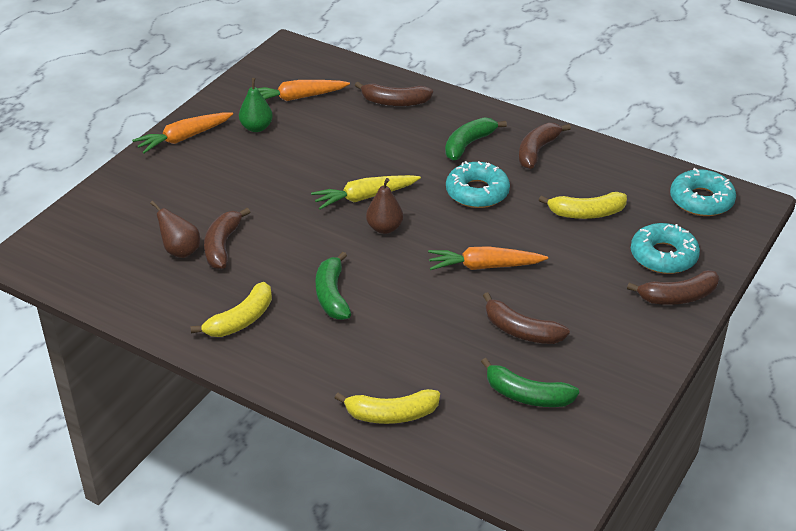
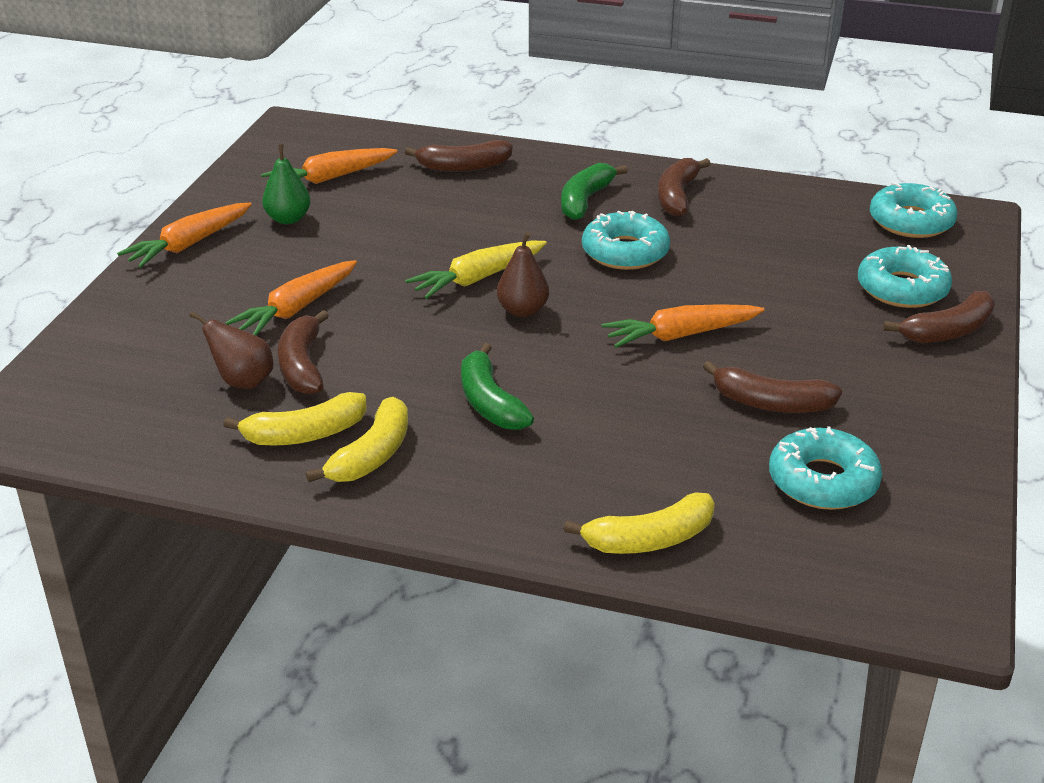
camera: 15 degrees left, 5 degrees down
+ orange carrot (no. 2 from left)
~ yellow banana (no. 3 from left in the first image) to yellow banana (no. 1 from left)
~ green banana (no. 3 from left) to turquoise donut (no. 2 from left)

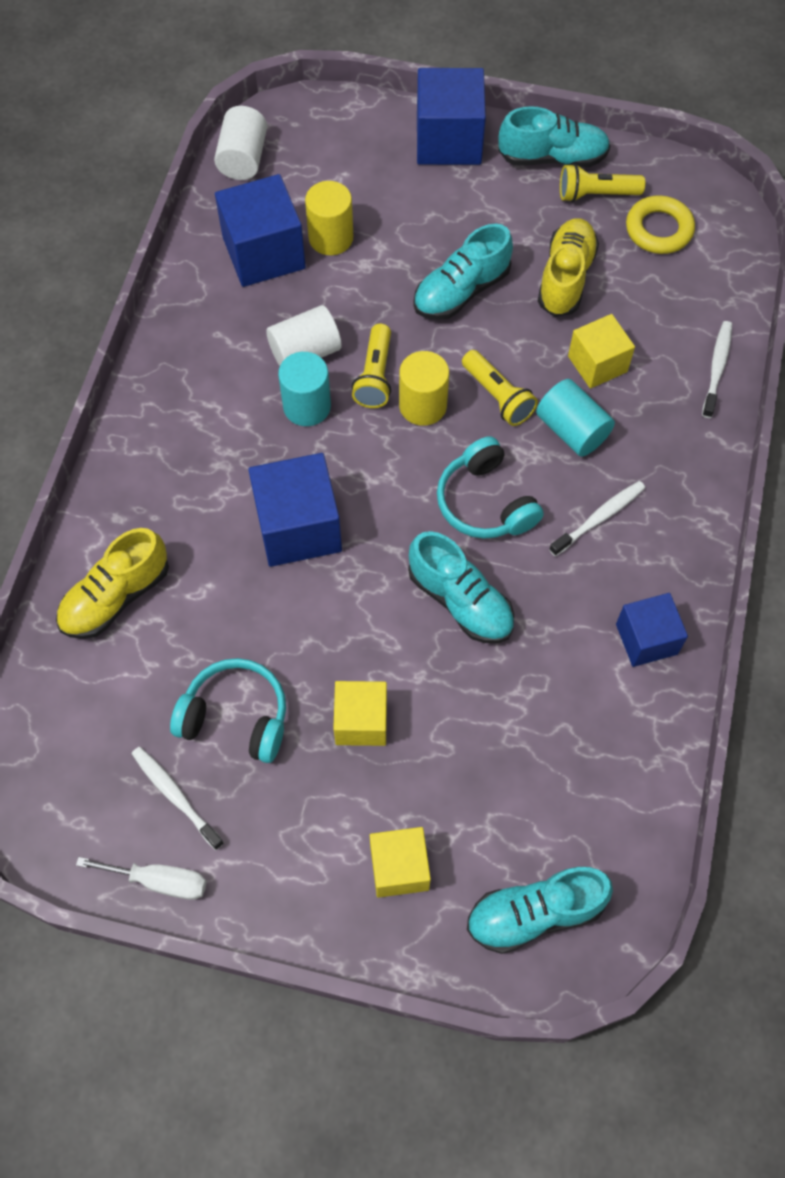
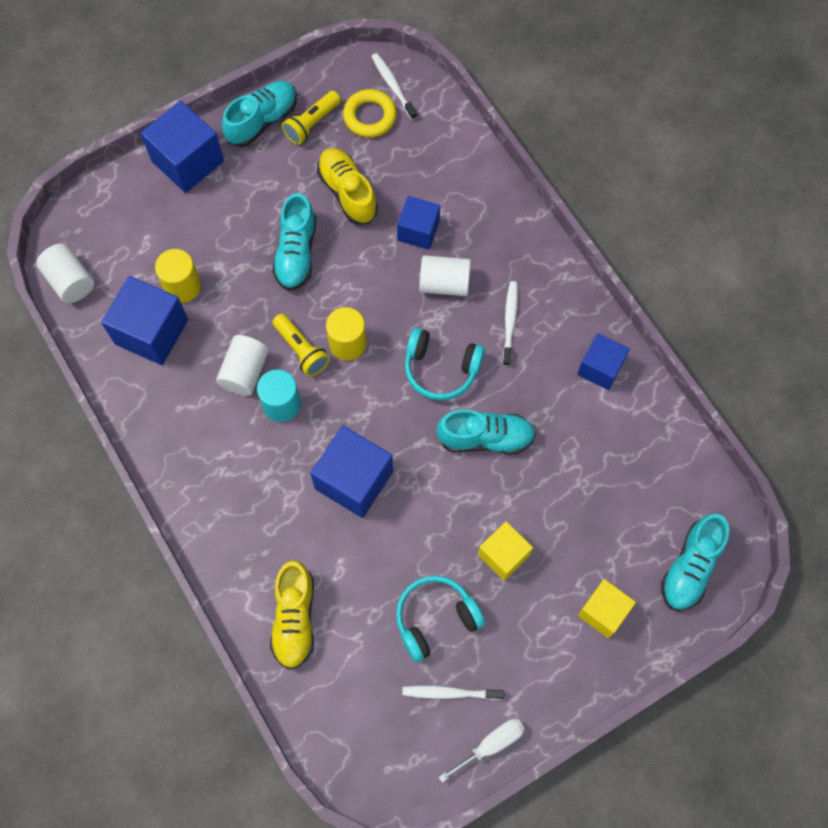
camera: 45 degrees left, 5 degrees up
- yellow flashlight (no. 2 from left)
~ white toothbrush (no. 3 from left in the first image) to white toothbrush (no. 1 from left)
~ turquoise cylinder (no. 2 from left) to white cylinder (no. 3 from left)
~ yellow cube (no. 3 from left) to blue cube (no. 4 from left)

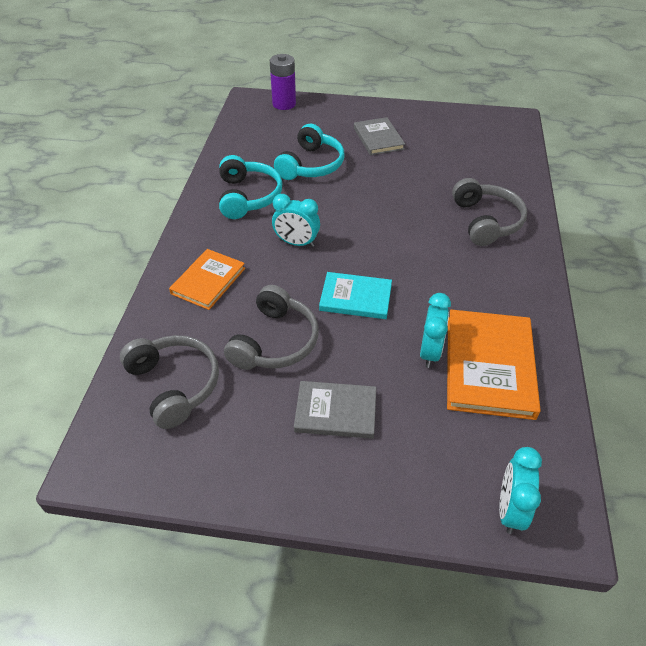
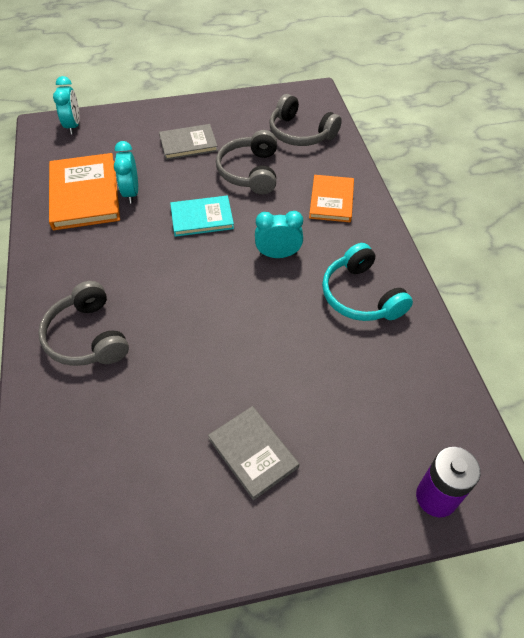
camera: 160 degrees right, 5 degrees up
- turquoise headphones (no. 2 from left)

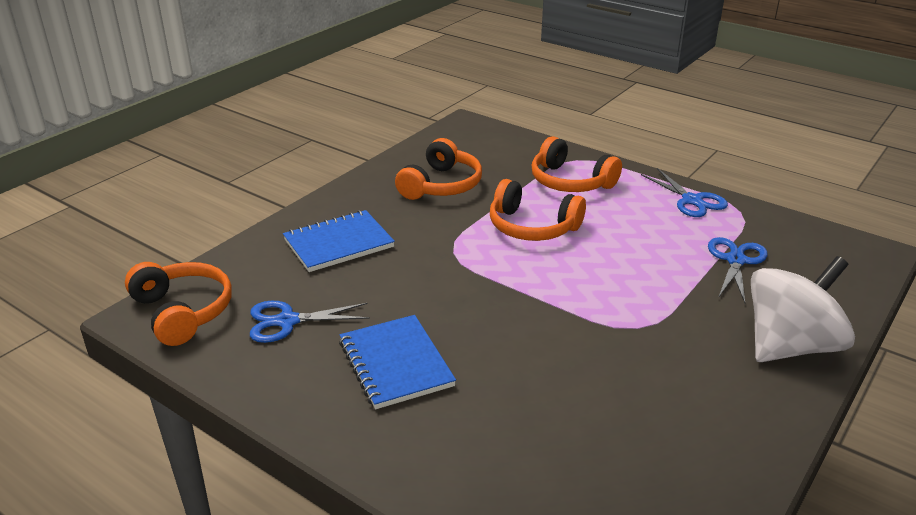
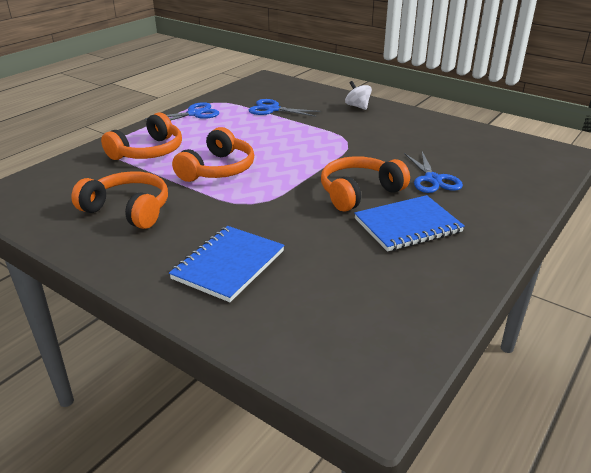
camera: 90 degrees left, 0 degrees up
~ orange headphones (no. 1 from left in the first image) to orange headphones (no. 4 from left)
~ blue scissors (no. 1 from left in the first image) to blue scissors (no. 3 from left)
~ blue notebook (no. 1 from left) 60 degrees clockwise
~ white spinning top x0.46

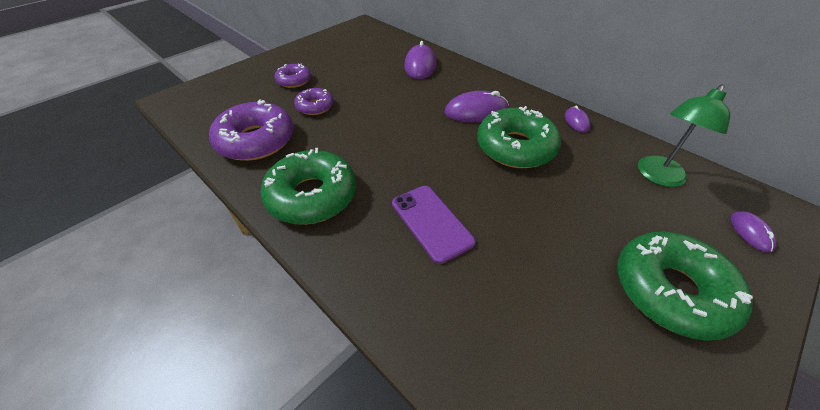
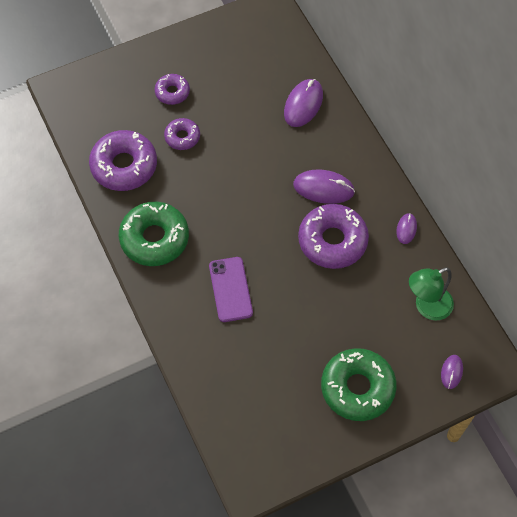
camera: 20 degrees right, 15 degrees up
~ green donut (no. 2 from left) to purple donut (no. 4 from left)

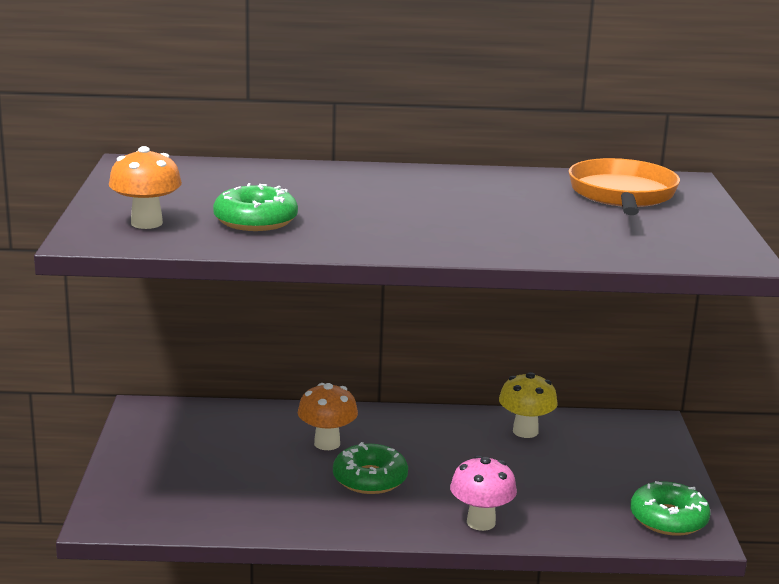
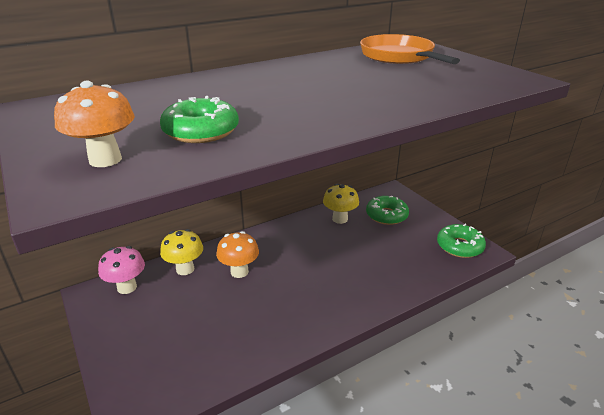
camera: 30 degrees left, 10 degrees up
+ yellow mushroom (no. 1 from left)
~ green donut (no. 2 from left)
~ pink mushroom

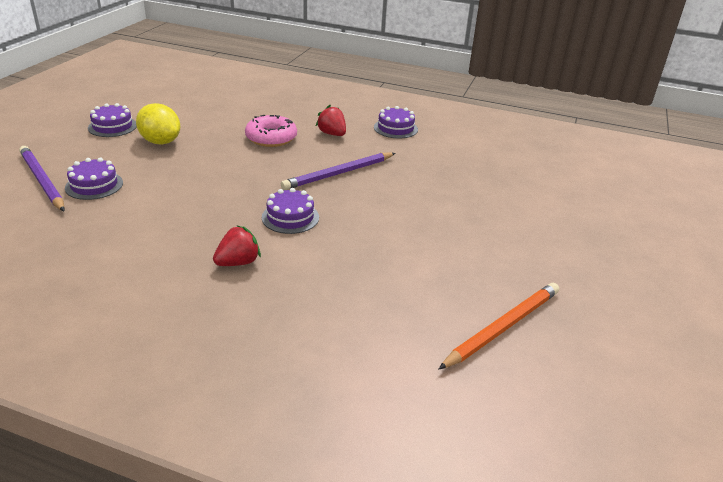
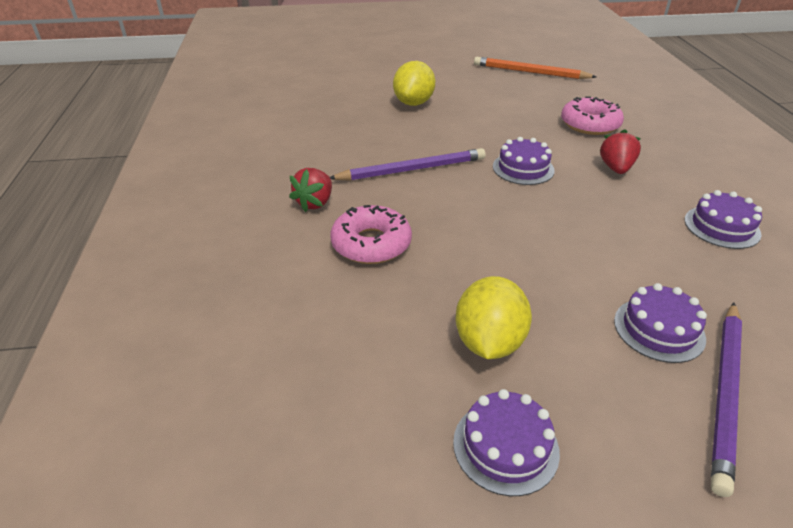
camera: 115 degrees left, 5 degrees up
+ yellow lemon (no. 1 from left)
+ pink donut (no. 2 from left)
~ purple cake (no. 4 from left)
~ red strawberry (no. 1 from left in the first image) 75 degrees clockwise
~ purple pencil (no. 2 from left in the first image) 45 degrees counterclockwise

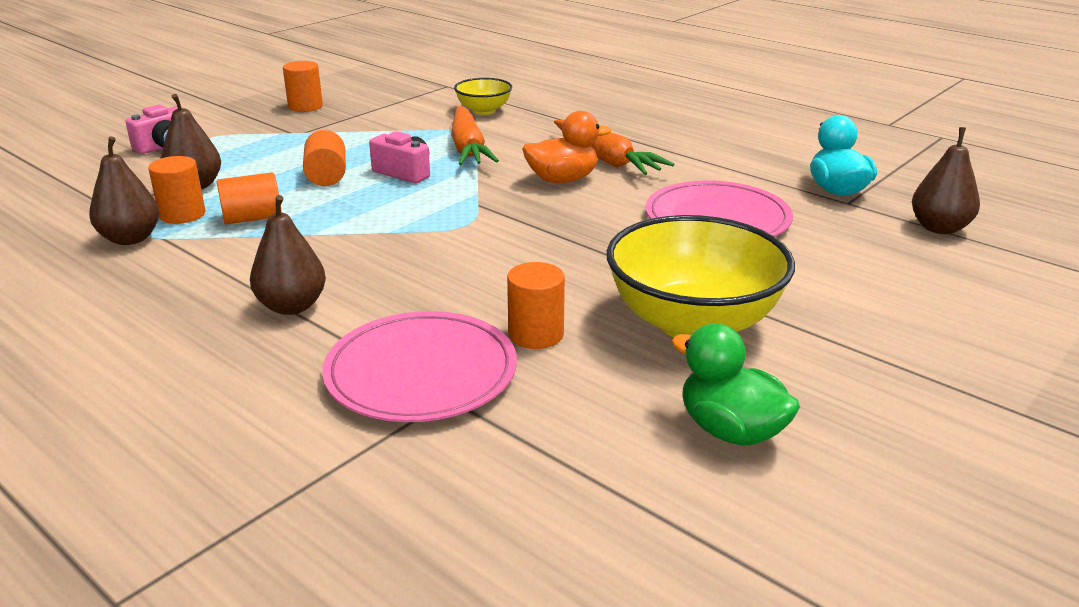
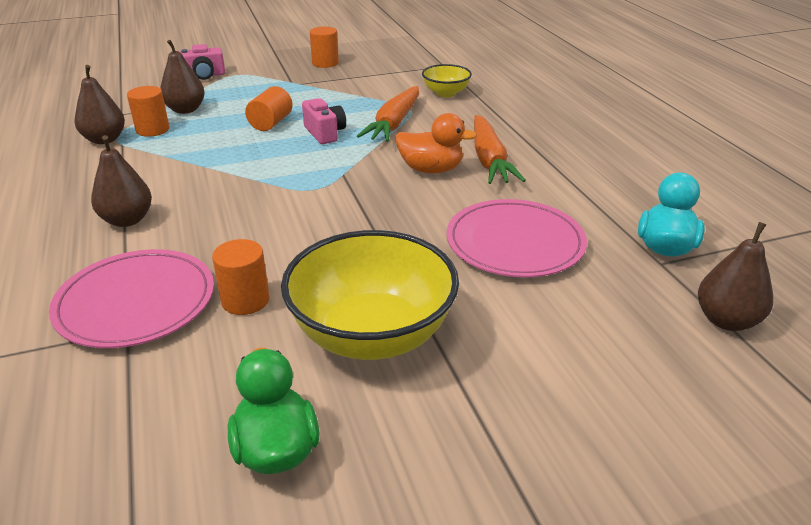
camera: 30 degrees right, 5 degrees up
- orange cylinder (no. 2 from left)

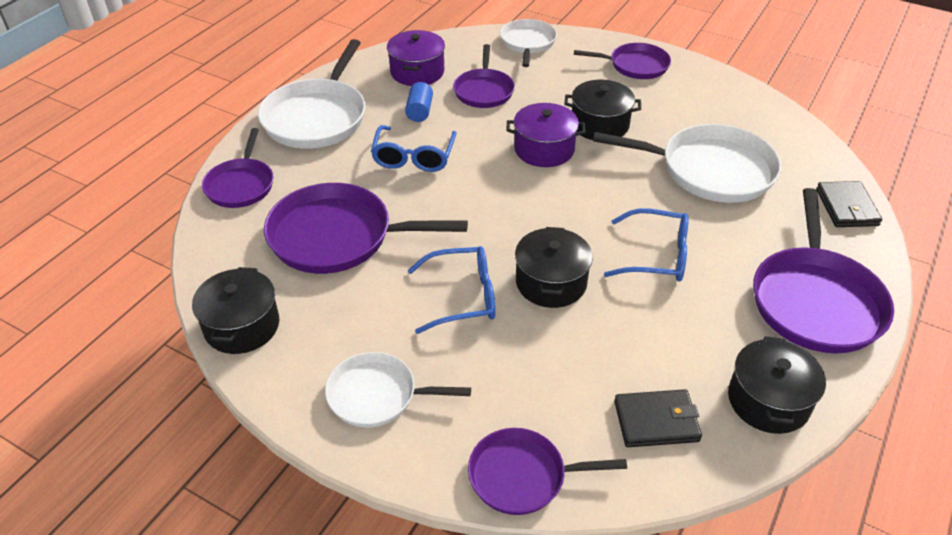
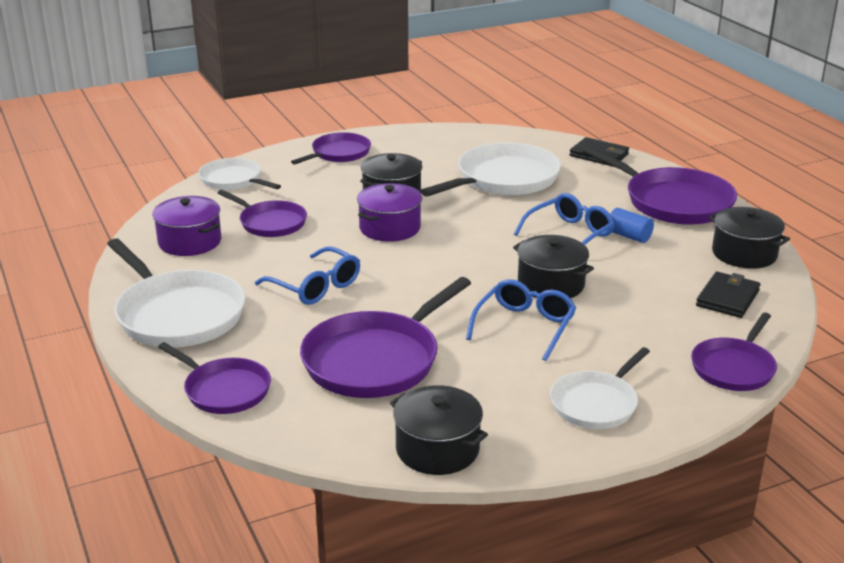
camera: 55 degrees left, 15 degrees down
~ blue cylinder

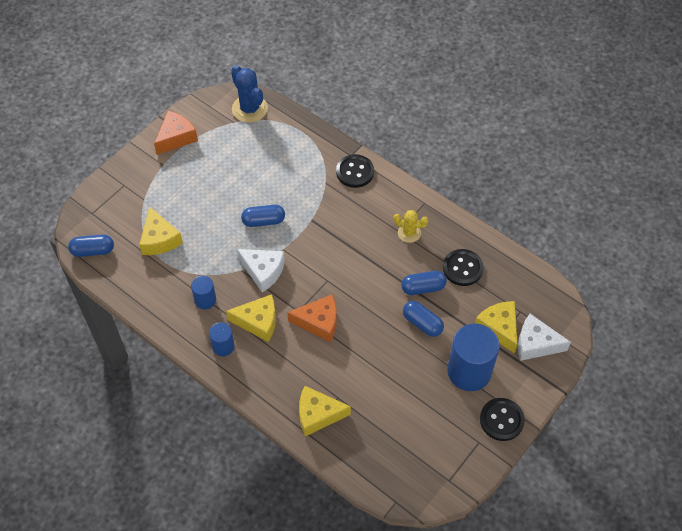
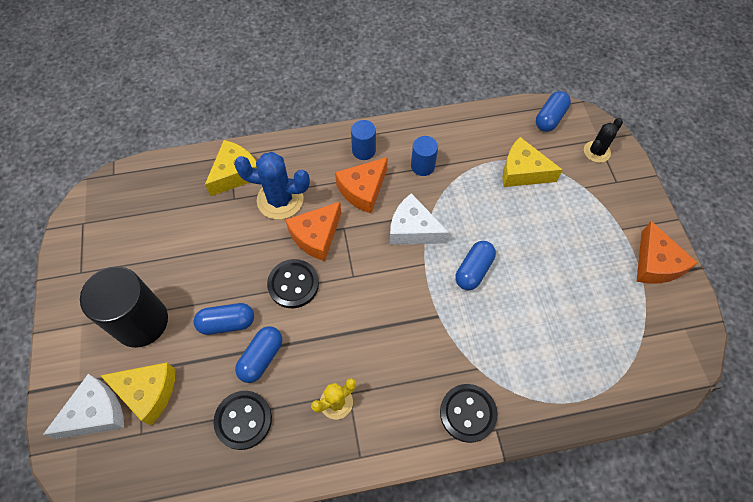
camera: 130 degrees right, 5 degrees up
+ black cactus
~ blue cactus
~ black button (no. 3 from left in the first image) to black button (no. 2 from left)
~ yellow cheese (no. 2 from left) to orange cheese (no. 2 from left)
~ blue cylinder (no. 3 from left) to black cylinder
~ white cheese (no. 1 from left in the first image) 45 degrees clockwise

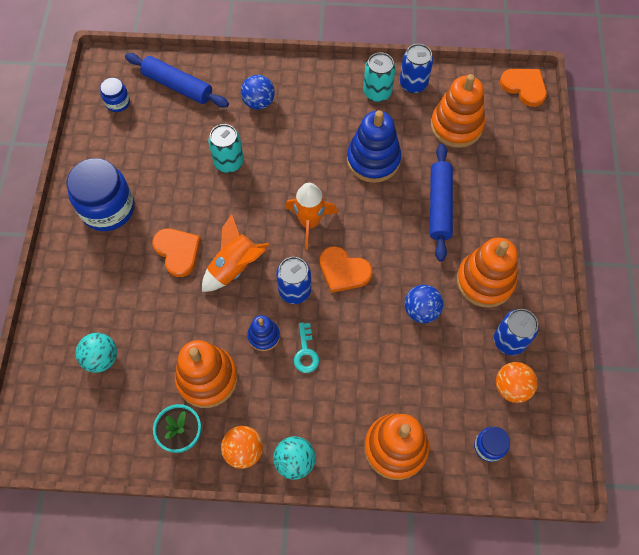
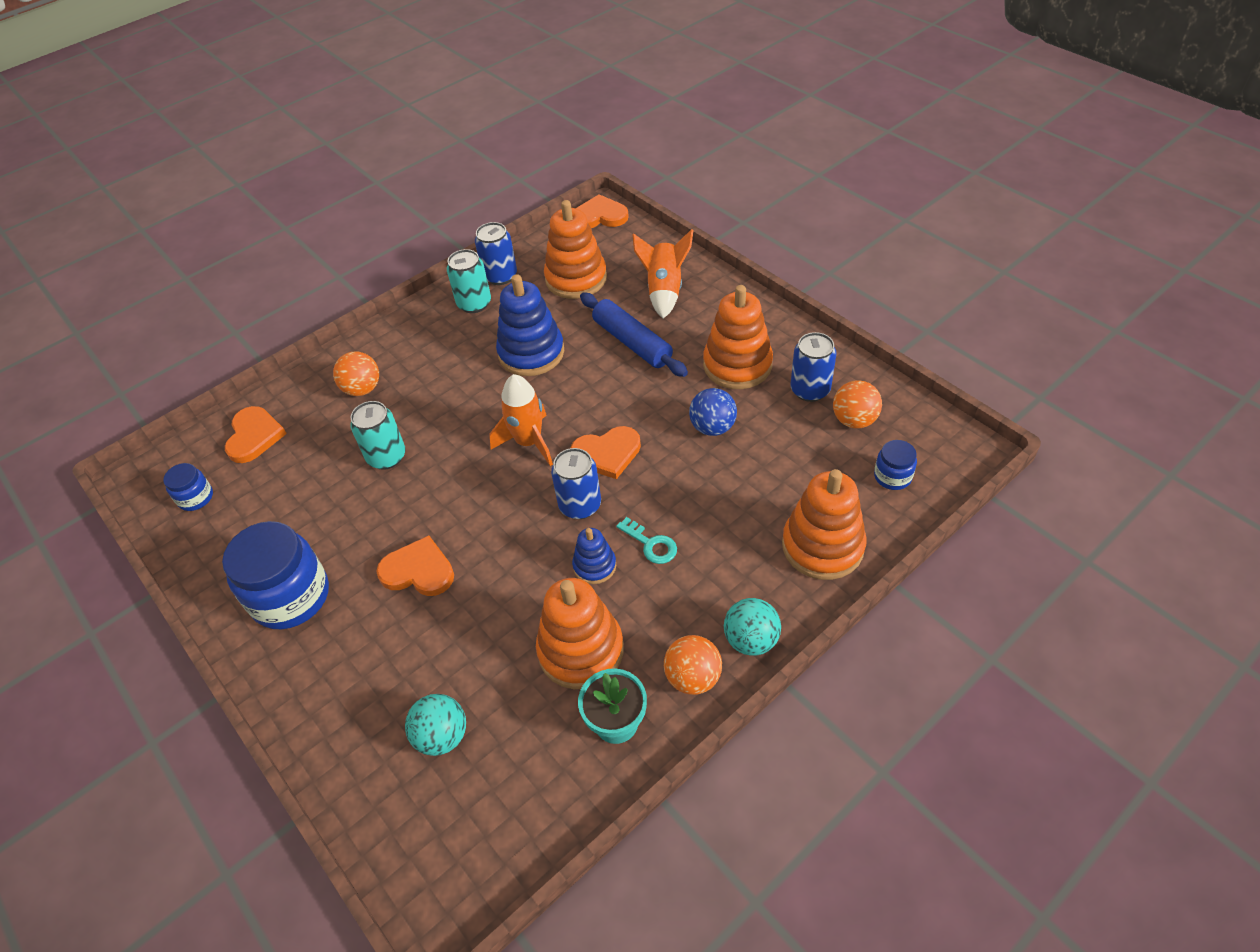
camera: 40 degrees left, 15 degrees down
~ orange rocket (no. 1 from left in the first image) to orange rocket (no. 2 from left)
~ blue rolling pin (no. 1 from left) to orange heart (no. 1 from left)
~ blue ball (no. 1 from left) to orange ball (no. 1 from left)

